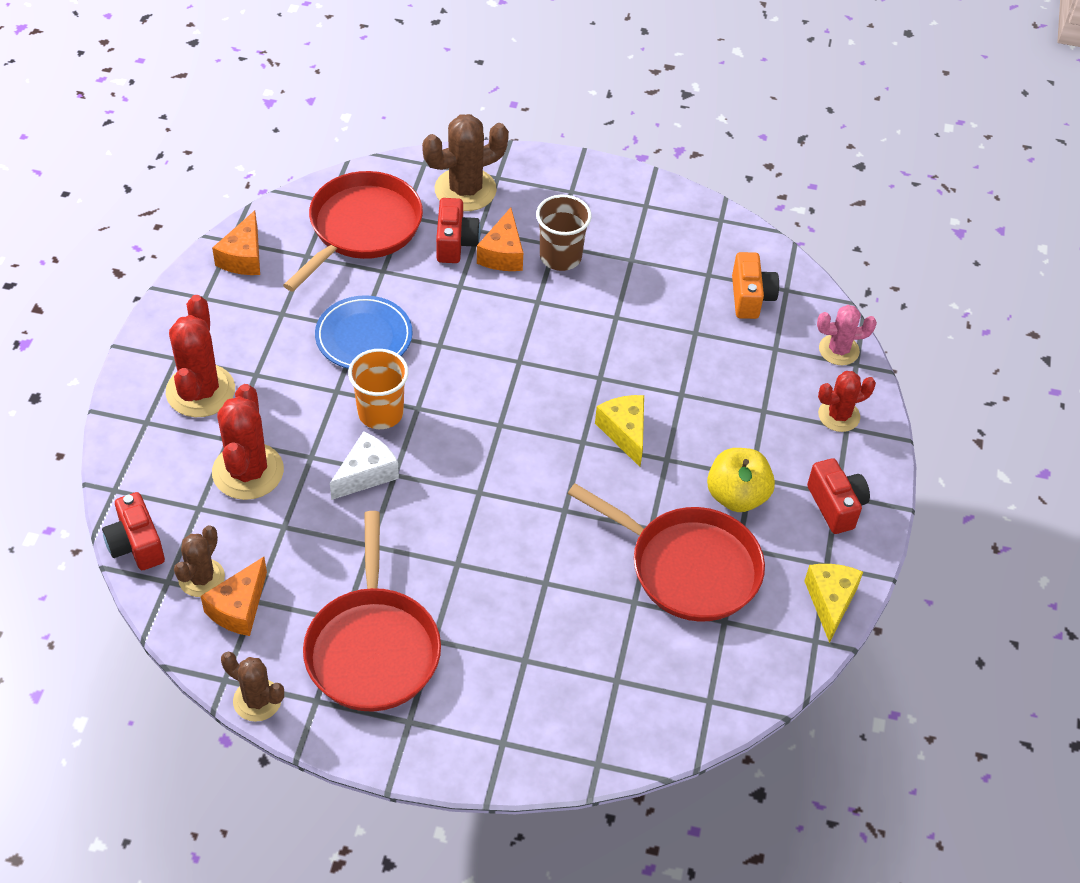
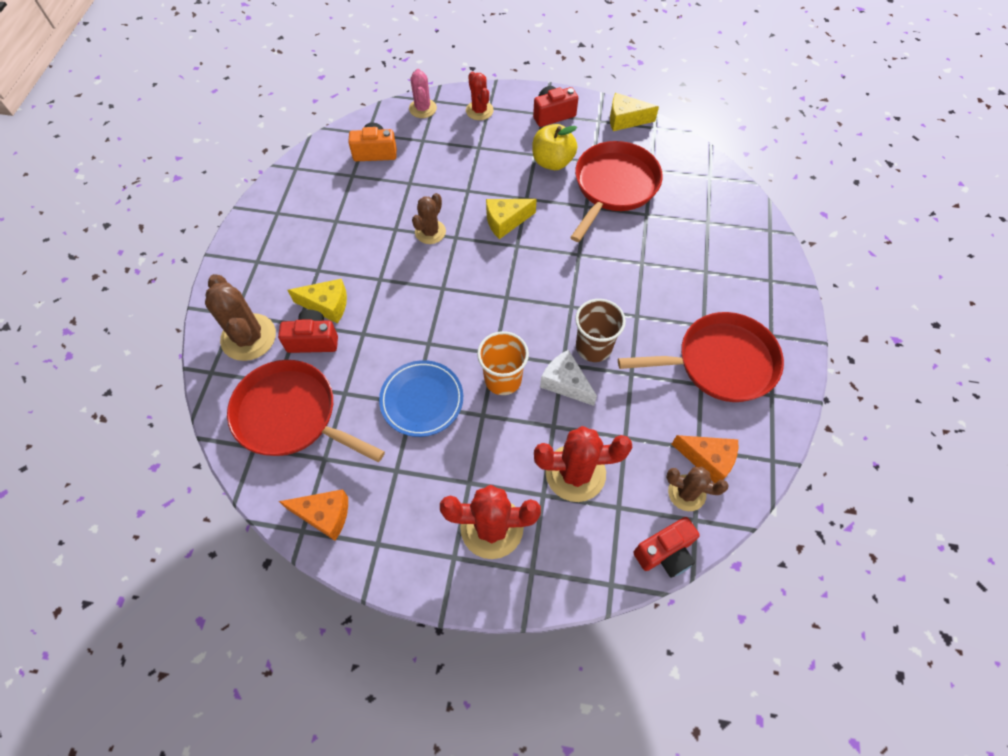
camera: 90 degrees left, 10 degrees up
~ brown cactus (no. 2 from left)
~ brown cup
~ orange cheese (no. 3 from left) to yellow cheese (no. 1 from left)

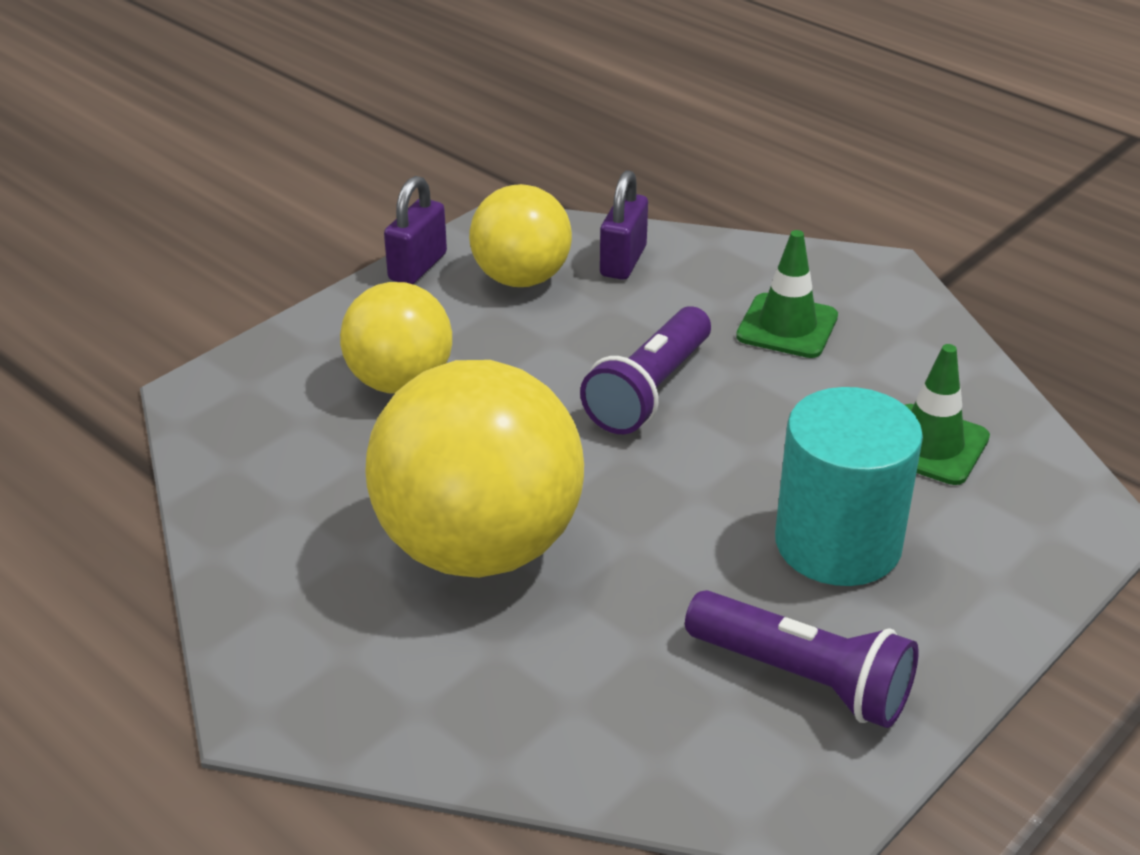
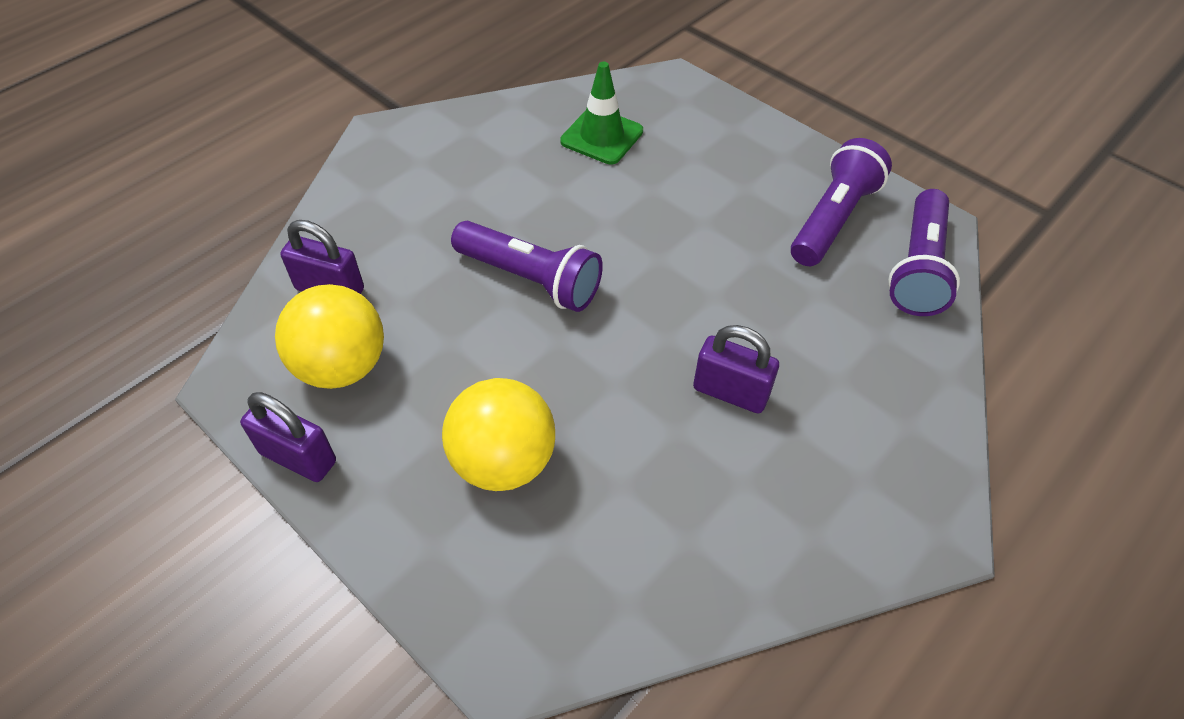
camera: 90 degrees left, 15 degrees up
- green traffic cone (no. 1 from left)
- turquoise cylinder
+ purple flashlight (no. 3 from left)
~ yellow ball (no. 2 from left) to purple padlock (no. 3 from left)

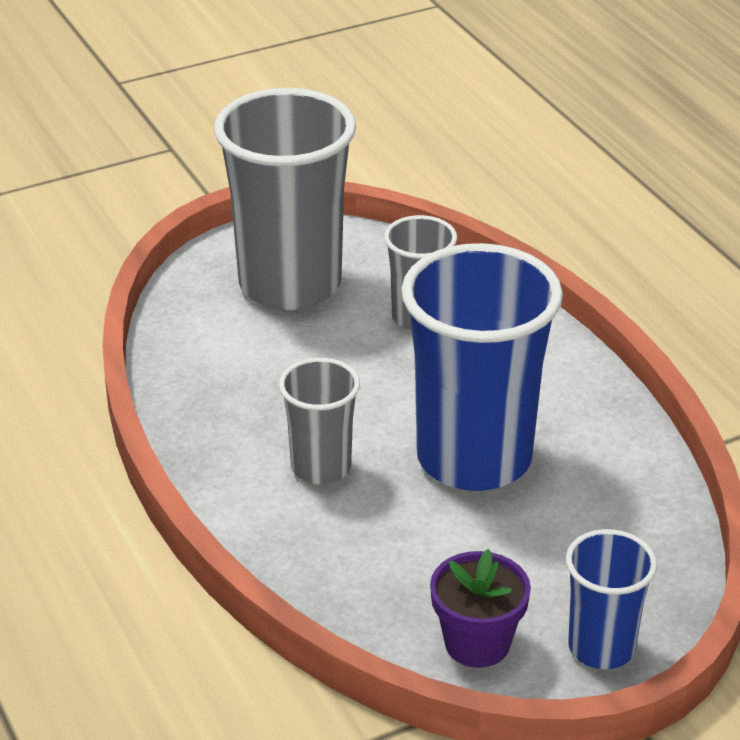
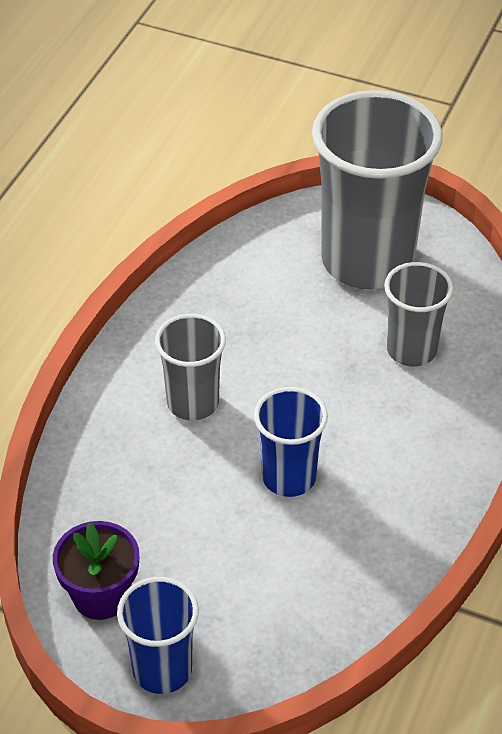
camera: 50 degrees right, 10 degrees up
~ blue cup (no. 1 from left in the first image) x0.52

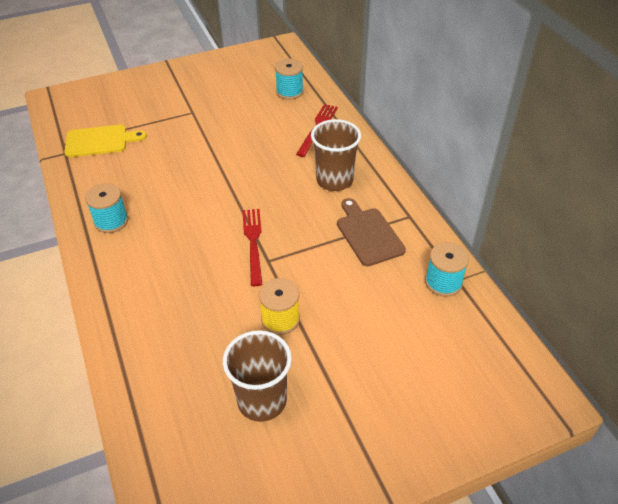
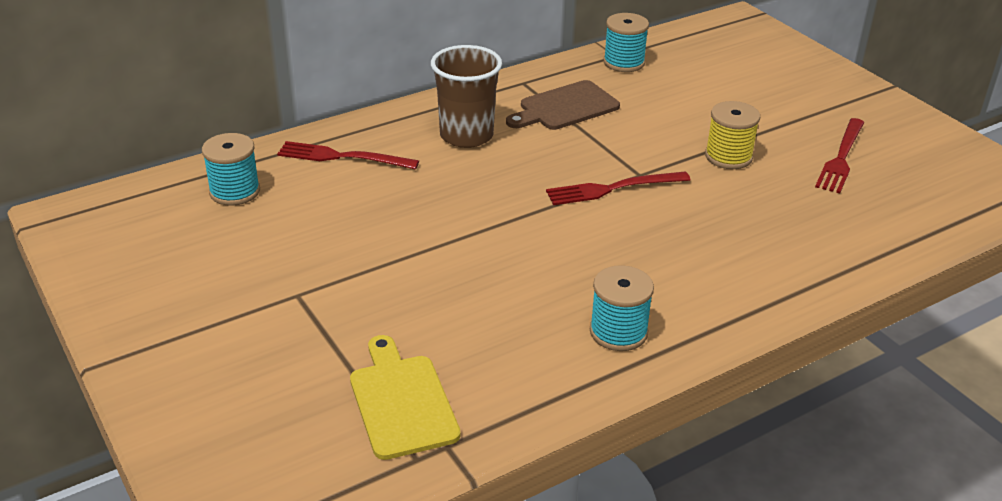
camera: 100 degrees left, 10 degrees down
~ brown cup (no. 1 from left) to red fork (no. 3 from left)

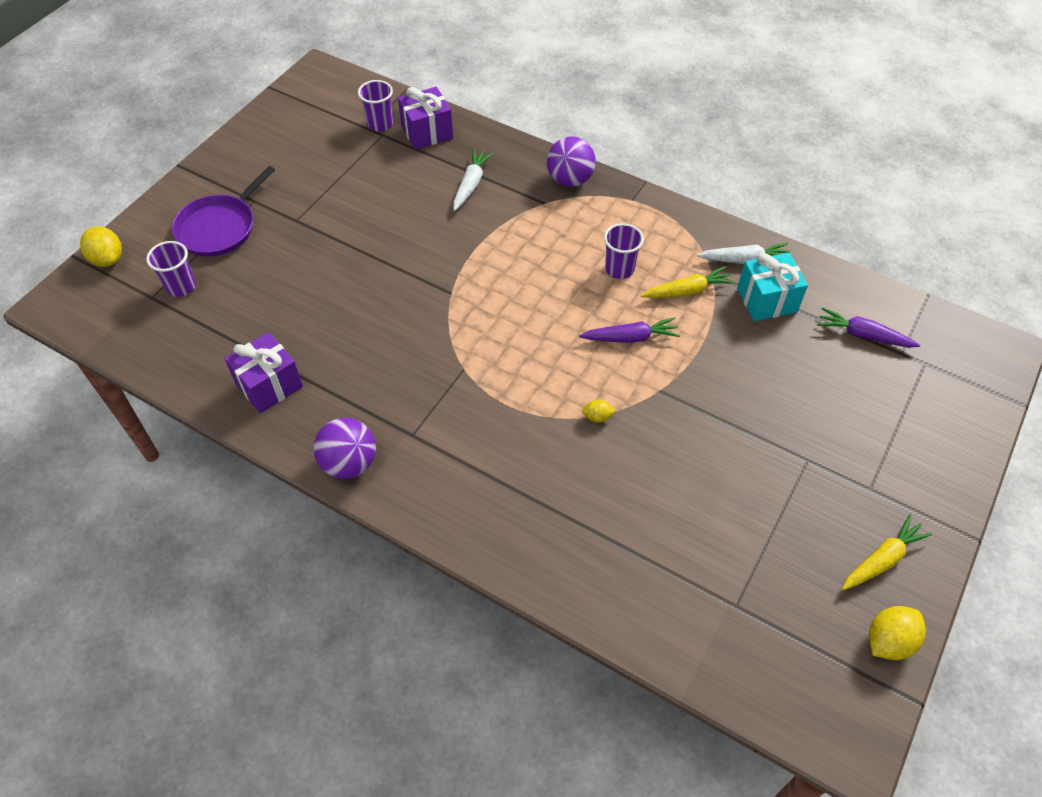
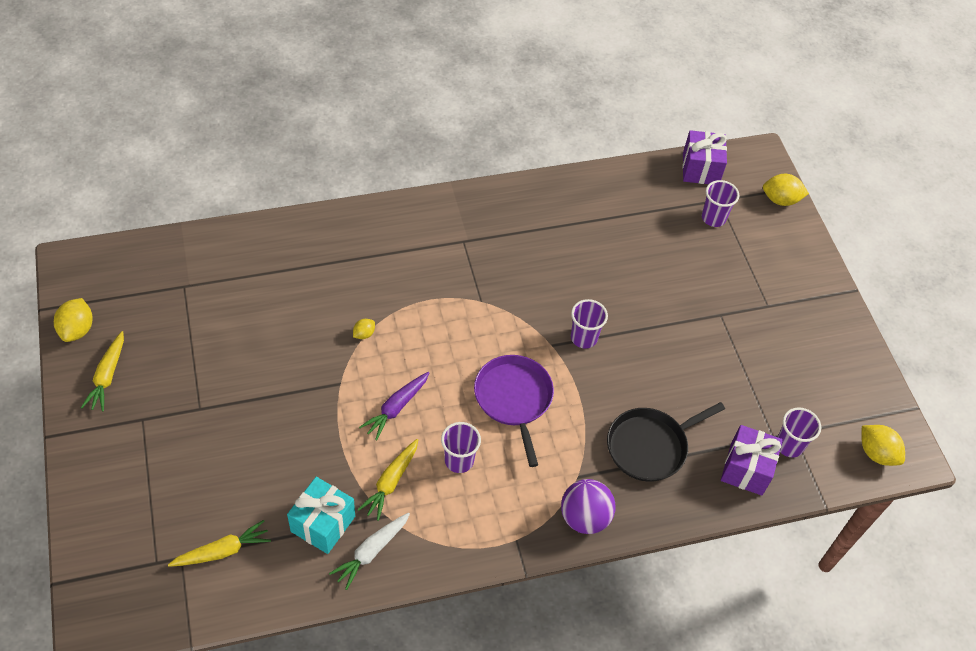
camera: 130 degrees right, 0 degrees up
- purple ball (no. 1 from left)
+ purple cup (no. 2 from left)
+ yellow lemon (no. 4 from left)
~ purple pan
~ purple gift (no. 1 from left)
~ white carrot (no. 1 from left) to black pan
~ purple carrot (no. 2 from left) to yellow carrot (no. 2 from left)

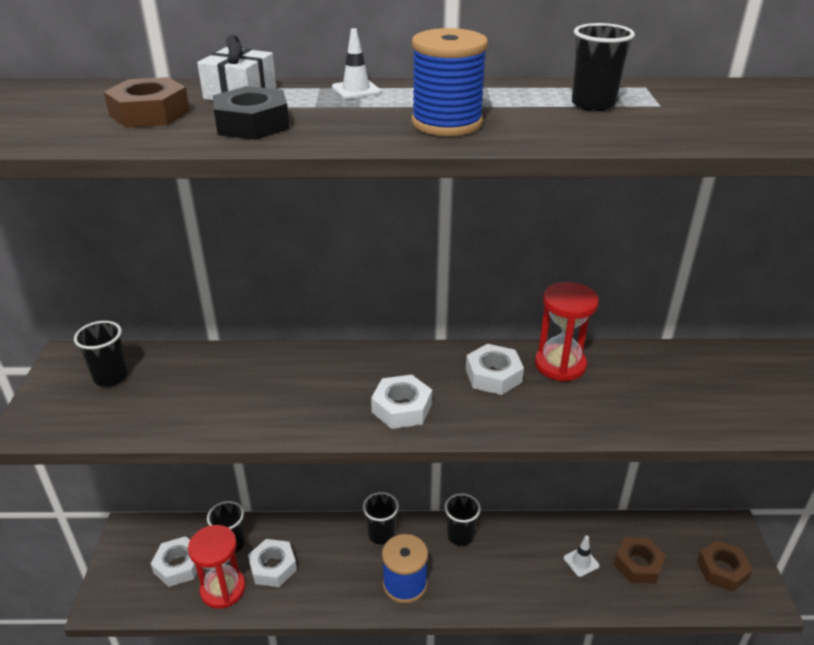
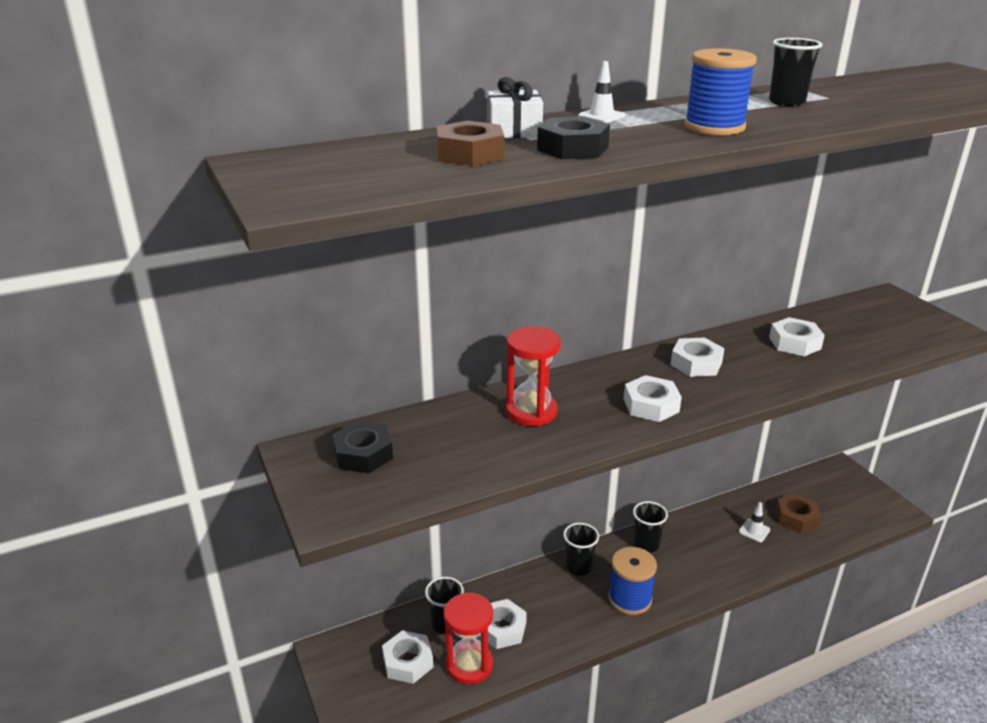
camera: 25 degrees left, 5 degrees down
- brown nut (no. 3 from left)
+ white nut (no. 5 from left)
~ red hourglass (no. 2 from left)
~ black cup (no. 1 from left) to black nut (no. 1 from left)

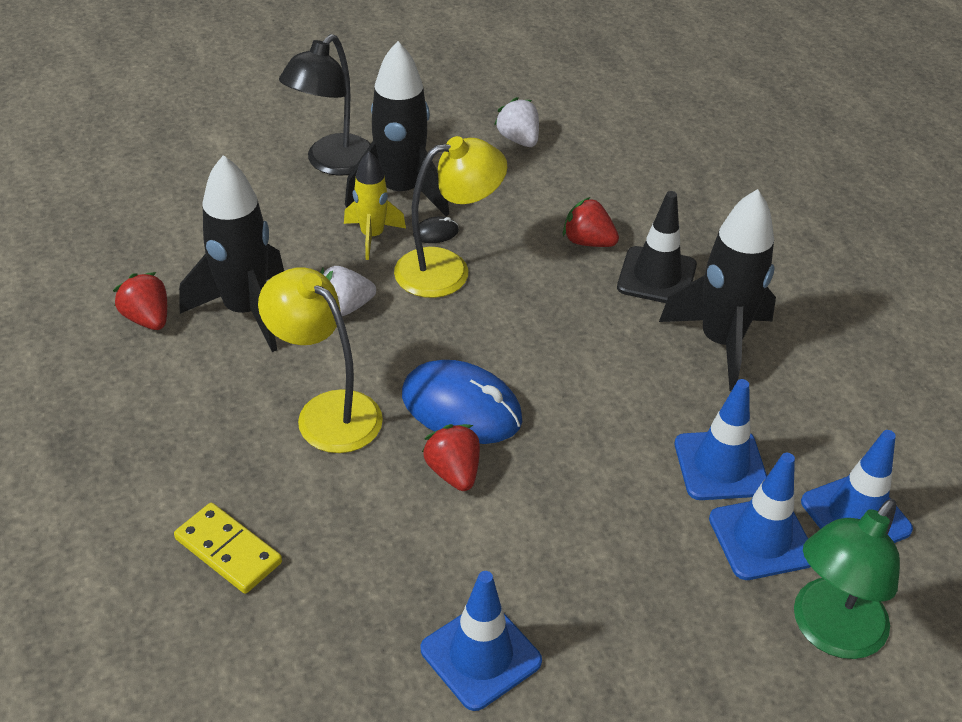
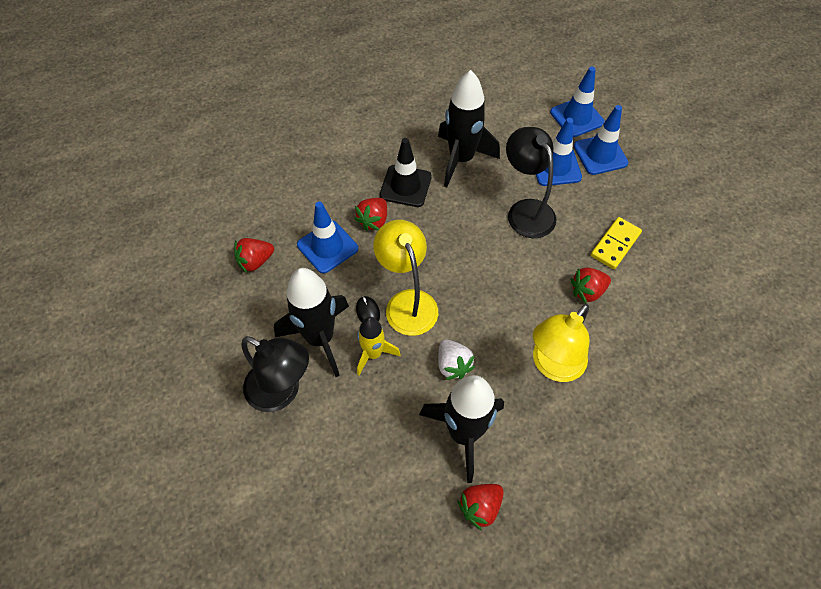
camera: 90 degrees left, 15 degrees up
- blue mouse
- green lamp
+ black lamp (no. 2 from left)
~ yellow domino
~ blue traffic cone (no. 1 from left)
~ white strawberry (no. 2 from left) to red strawberry (no. 1 from left)

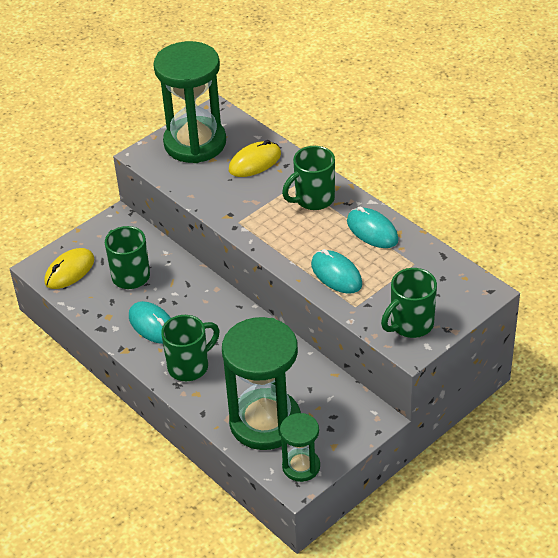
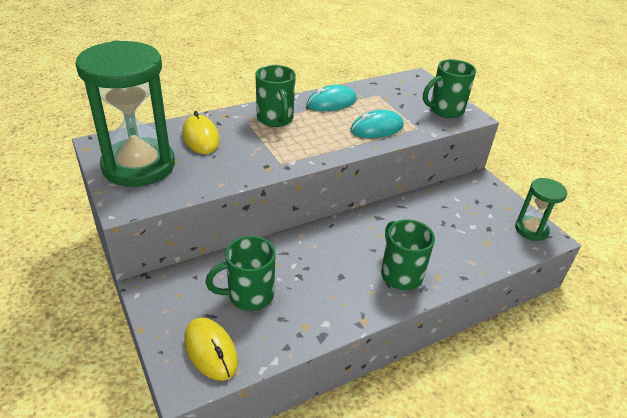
camera: 80 degrees left, 5 degrees down
- turquoise mouse (no. 1 from left)
- green hourglass (no. 2 from left)
~ green mug (no. 4 from left) 90 degrees clockwise

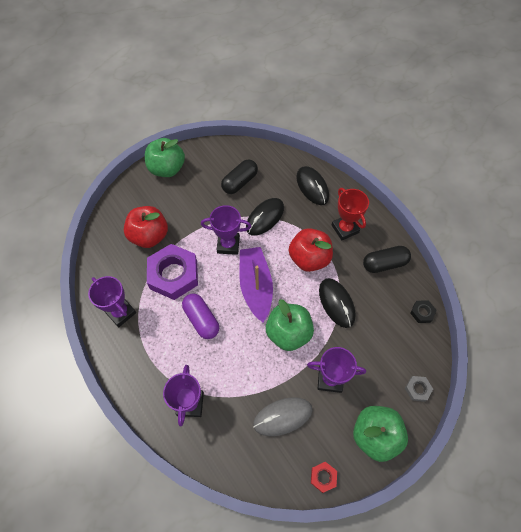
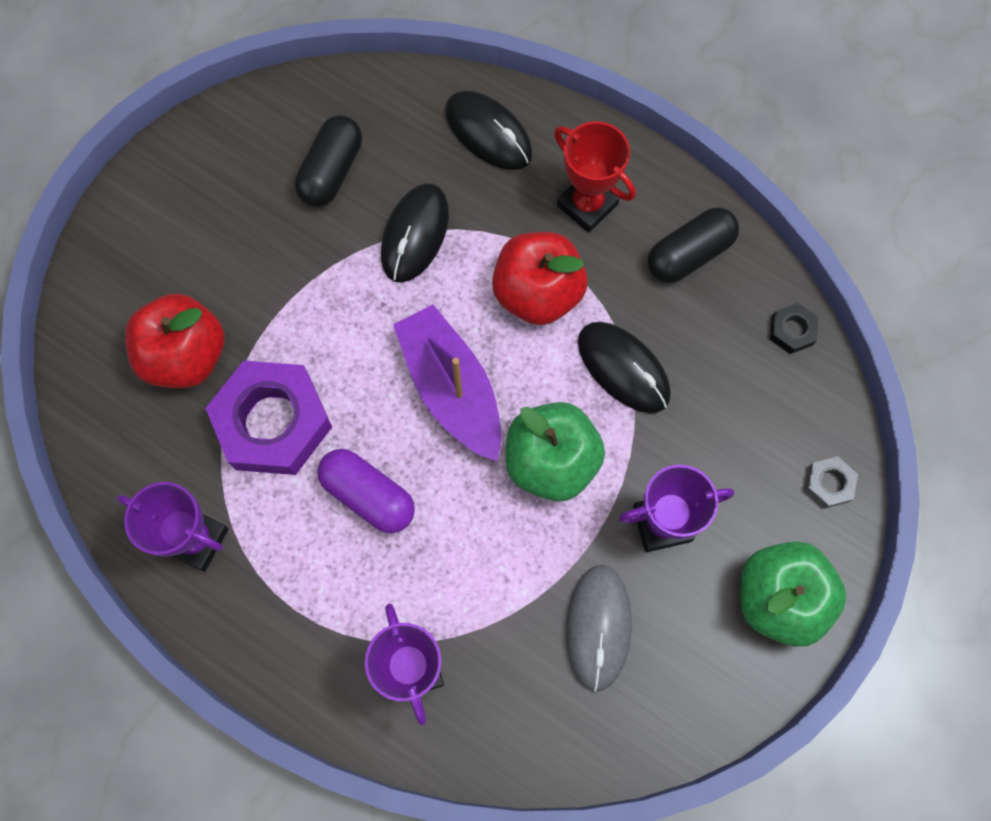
camera: 20 degrees left, 10 degrees up
- green apple (no. 1 from left)
- purple trophy (no. 3 from left)
- red nut
~ grey mouse 45 degrees counterclockwise

